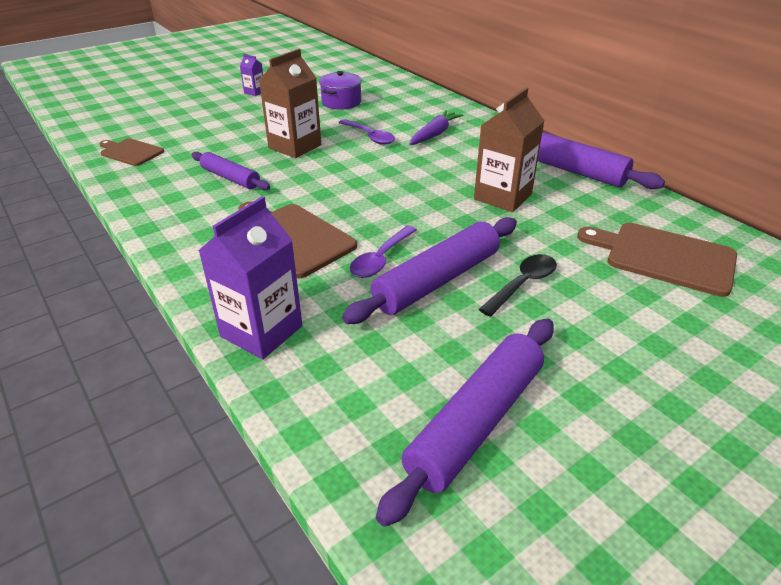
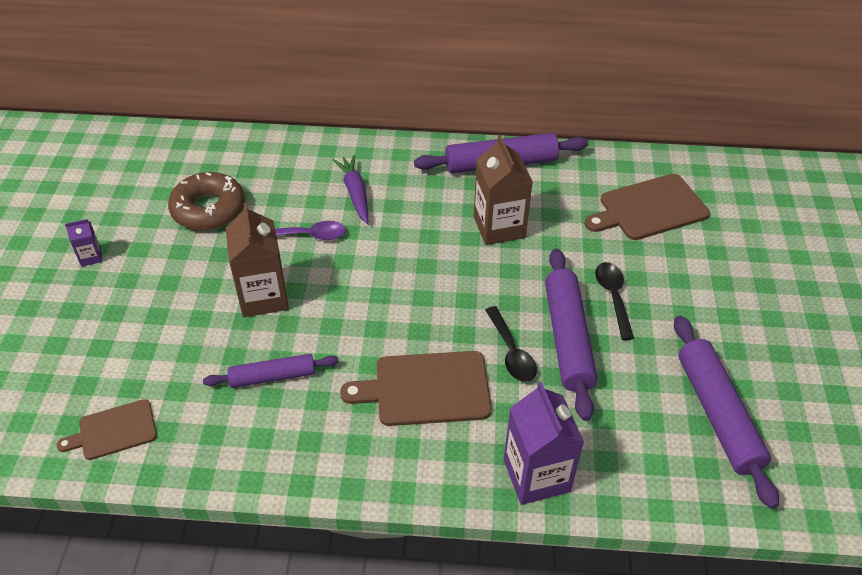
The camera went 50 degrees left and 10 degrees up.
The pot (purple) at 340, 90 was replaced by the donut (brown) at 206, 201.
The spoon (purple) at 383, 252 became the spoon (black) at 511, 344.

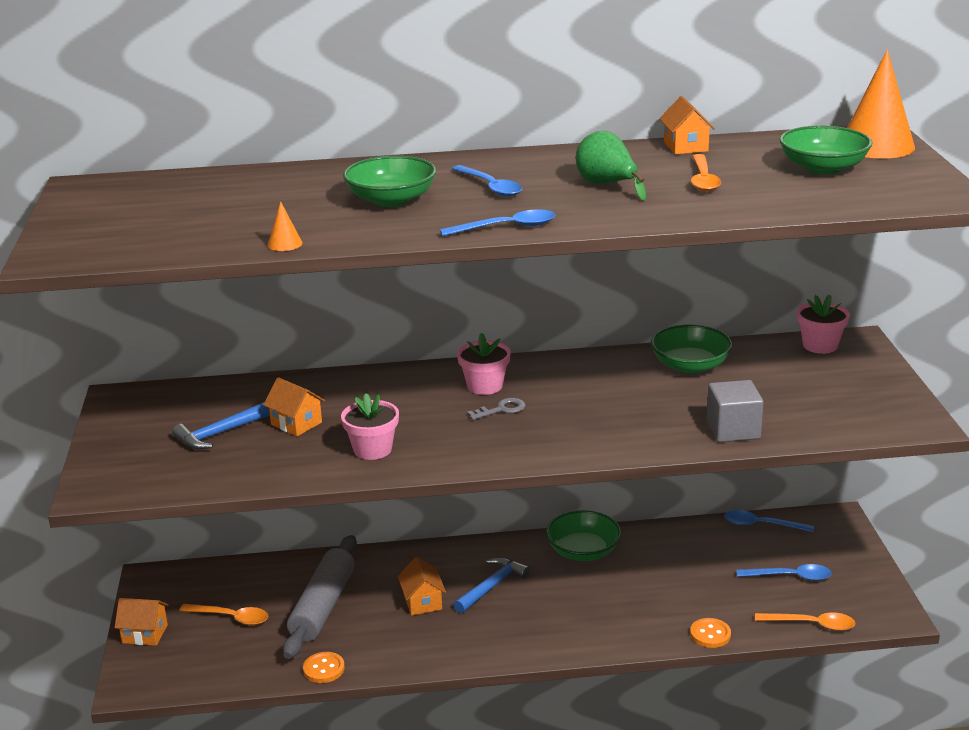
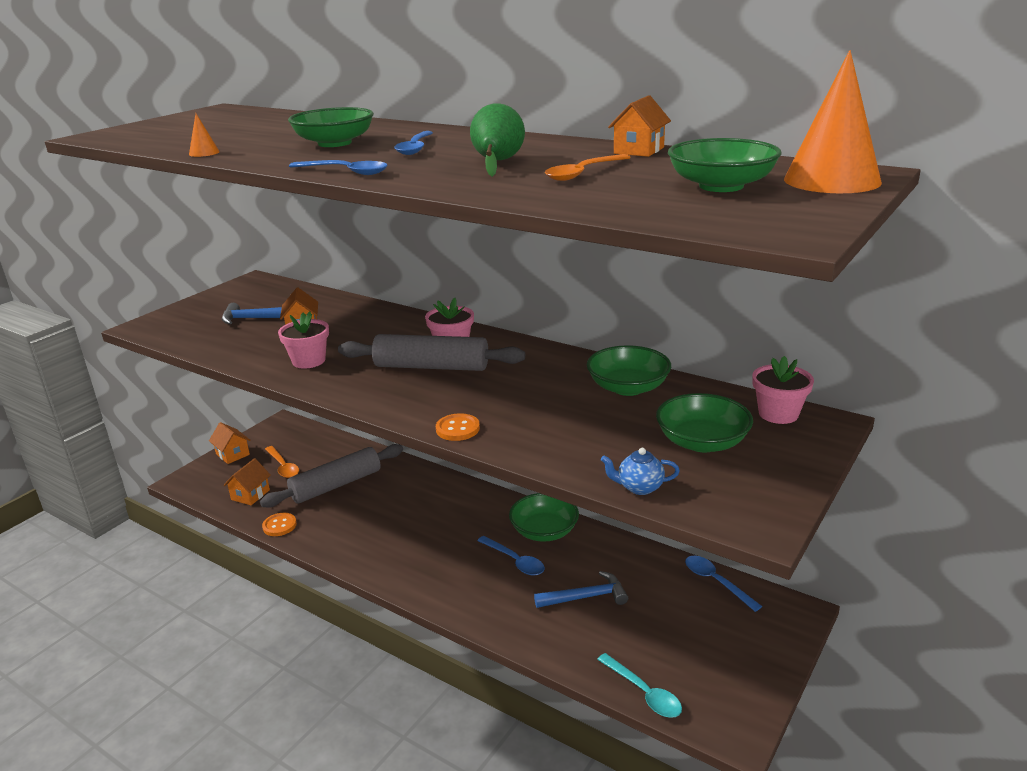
The camera went 40 degrees right and 0 degrees up.
The cube (grey) at 735, 411 disappeared.
The teapot (blue) at 640, 471 appeared.
The bowl (green) at 704, 422 appeared.
The house (orange) moved from 422, 586 to 247, 481.
The hammer (blue) moved from 492, 585 to 581, 589.
The button (orange) moved from 710, 633 to 458, 427.
The spoon (blue) moved from 784, 572 to 511, 556.
The key (grey) at 496, 409 was replaced by the rolling pin (grey) at 431, 352.
The spoon (orange) at 805, 621 became the spoon (turquoise) at 639, 685.

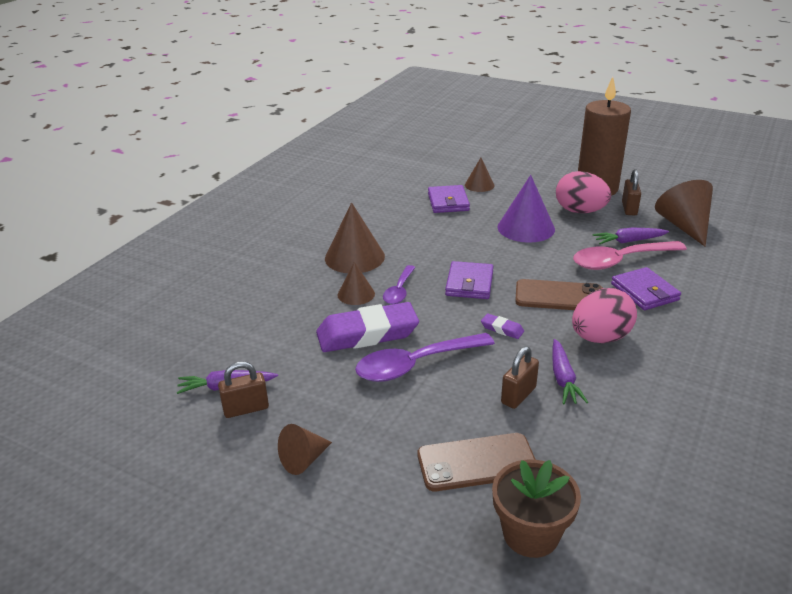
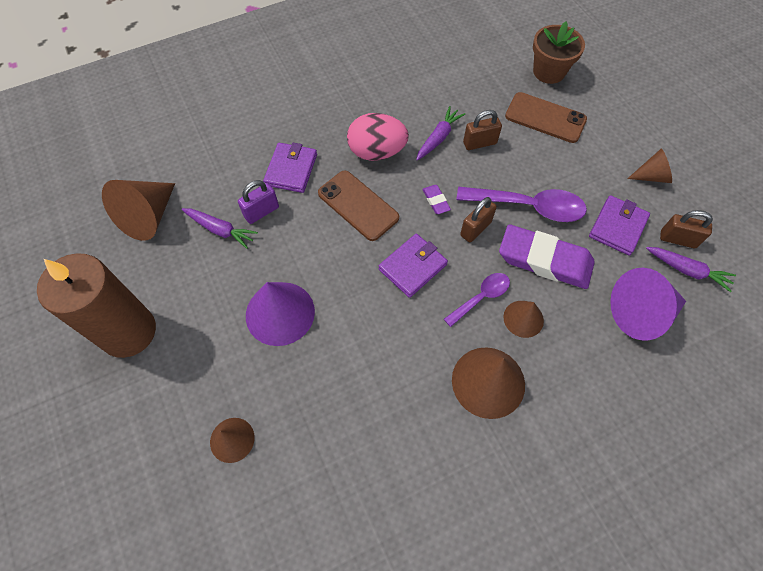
The camera went 145 degrees left and 30 degrees up.
The egg (pink) at 583, 192 disappeared.
The cone (purple) at 648, 304 appeared.
The wallet (purple) moved from 449, 199 to 619, 225.
The padlock (brown) moved from 631, 192 to 478, 219.
The spoon (pink) at 630, 255 was replaced by the padlock (purple) at 258, 202.

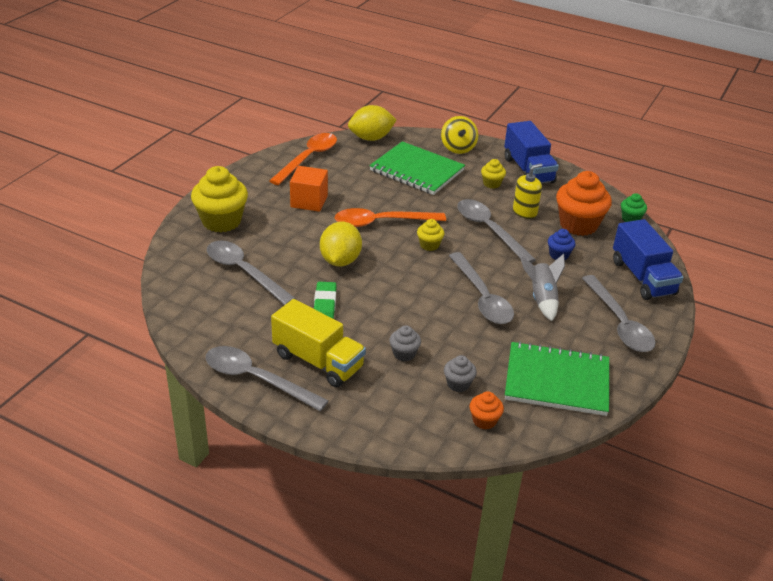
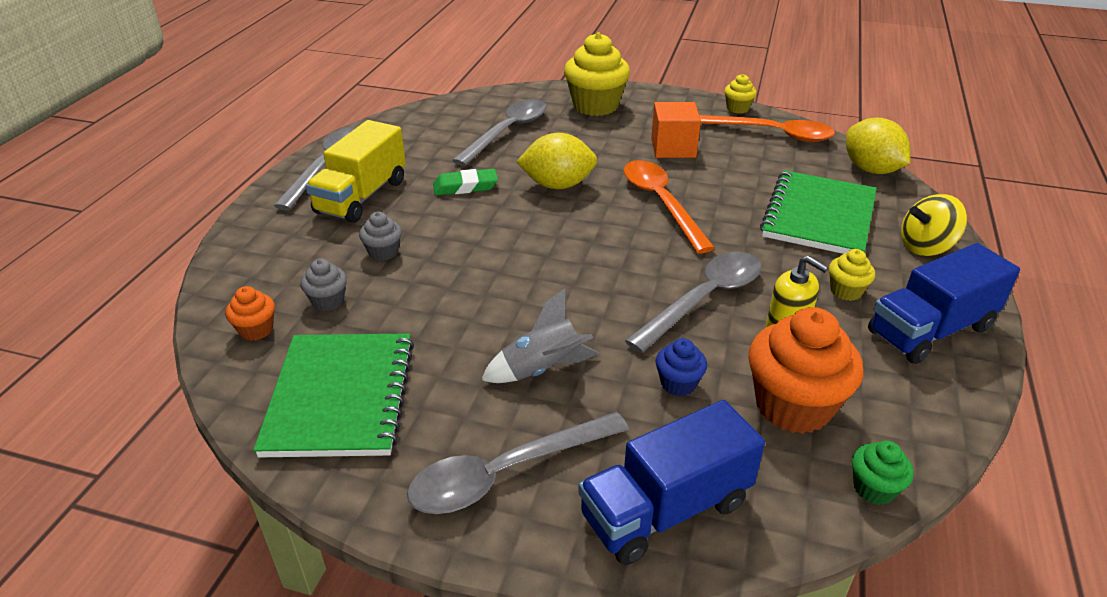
The camera went 80 degrees right and 0 degrees up.
The spoon (grey) at 481, 288 disappeared.
The cupcake (yellow) moved from 430, 235 to 740, 94.

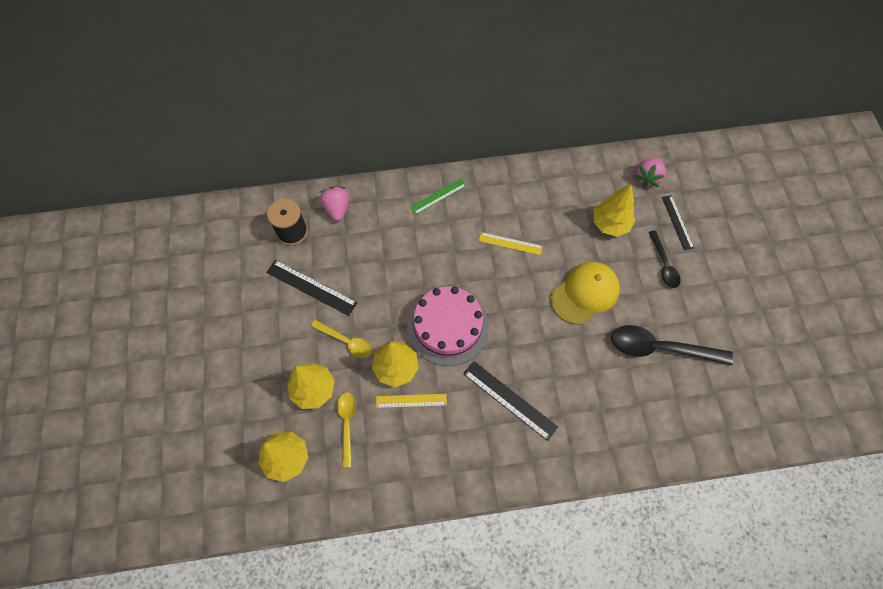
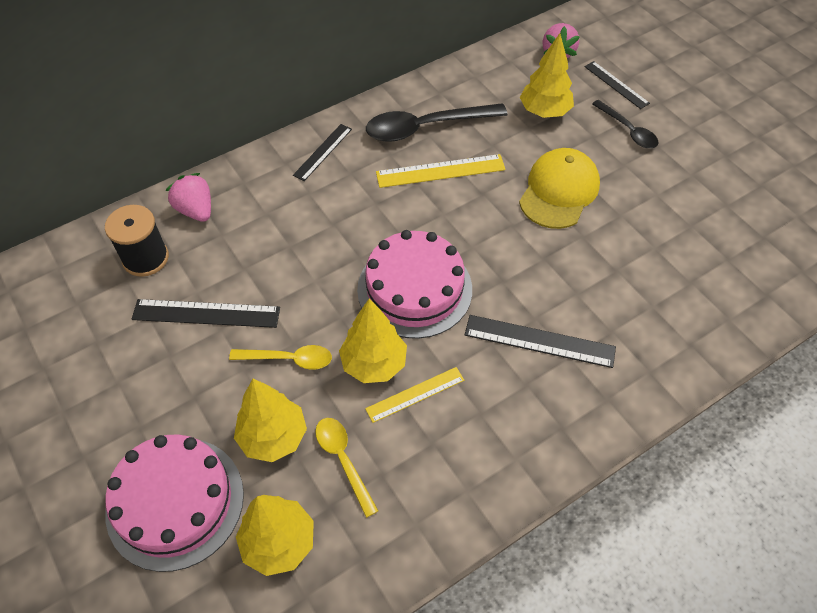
The camera went 25 degrees left and 10 degrees down.
The cake (pink) at 174, 503 appeared.
The spoon (black) moved from 672, 345 to 437, 122.
The ruler (green) at 438, 197 became the ruler (black) at 322, 152.
The ruler (yellow) at 511, 243 changed to 1.51 times the size.

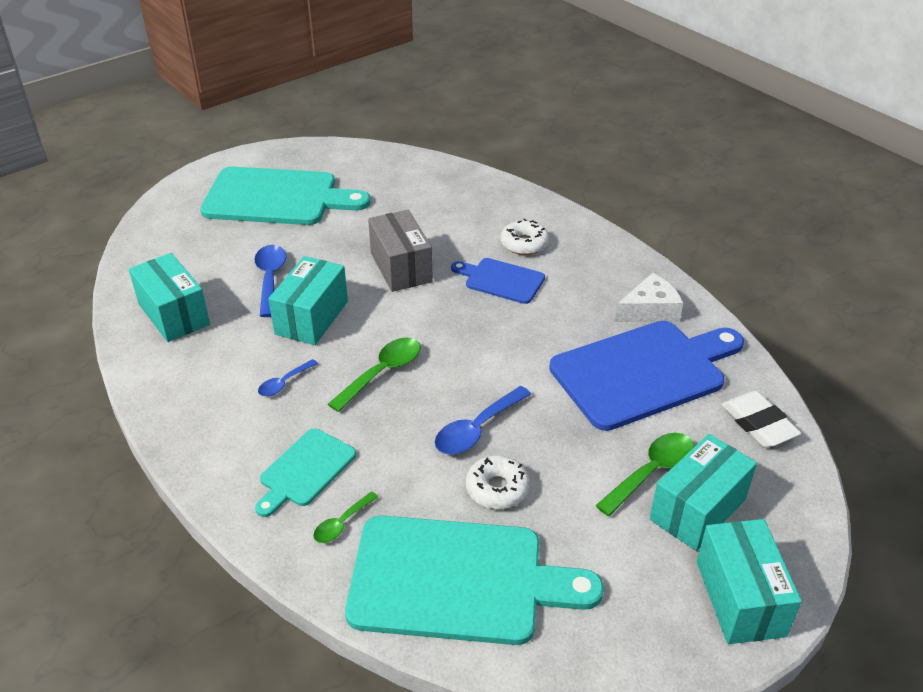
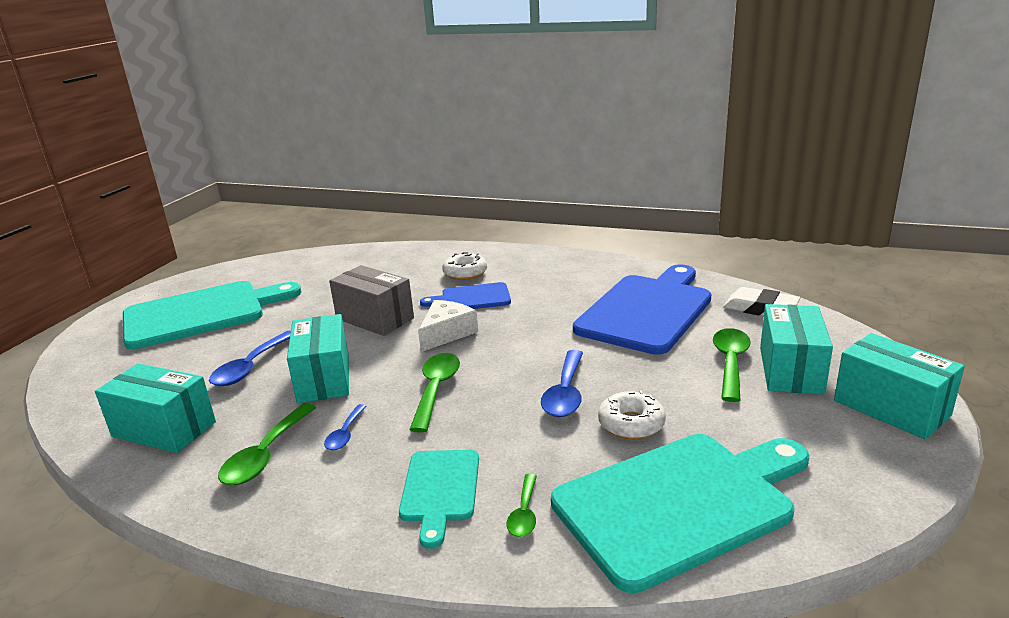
The camera went 30 degrees left and 15 degrees down.
The spoon (green) at 267, 444 appeared.
The cheese (white) moved from 649, 297 to 448, 326.
The spoon (blue) at 270, 281 turned 120 degrees counterclockwise.

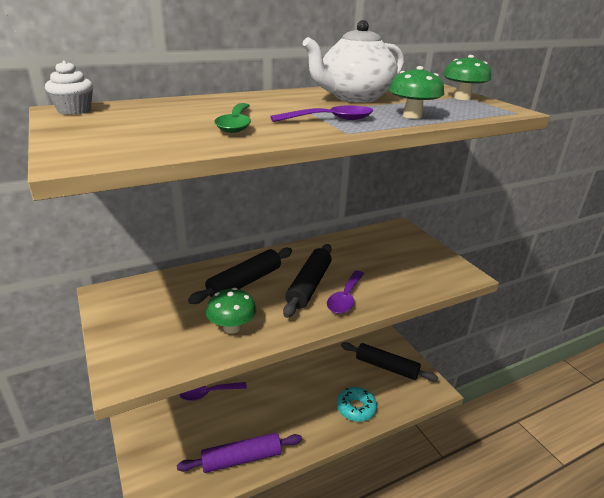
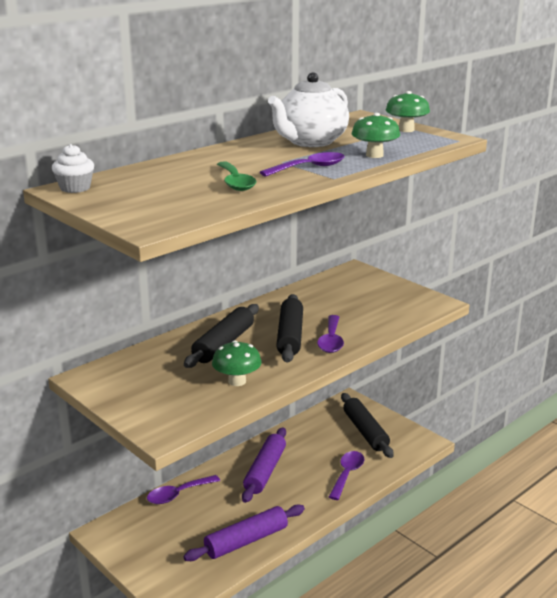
The camera went 15 degrees left and 5 degrees down.
The rolling pin (purple) at 264, 465 appeared.
The donut (turquoise) at 357, 404 was replaced by the spoon (purple) at 346, 475.
The rolling pin (black) at 390, 362 turned 60 degrees clockwise.

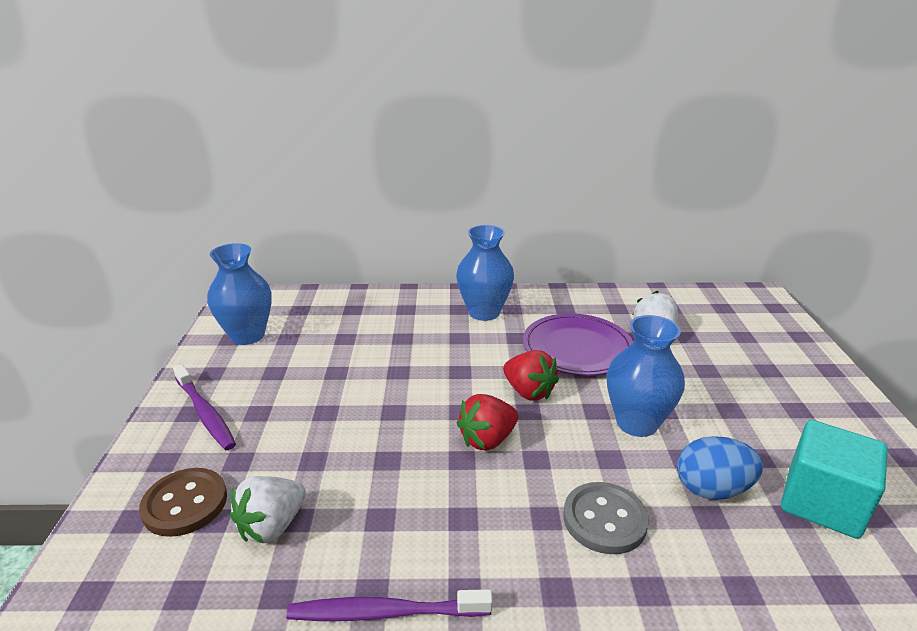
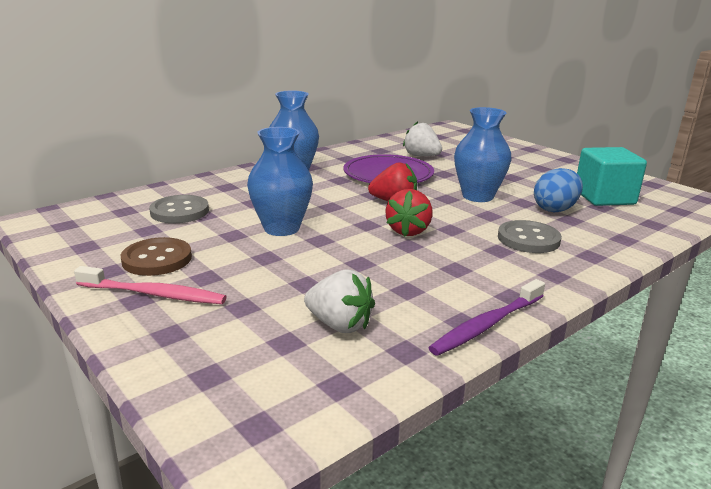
The camera went 40 degrees left and 5 degrees down.
The button (grey) at 179, 209 appeared.
The button (brown) moved from 183, 502 to 156, 256.
The vase (blue) moved from 239, 294 to 280, 181.
The toothbrush (purple) at 204, 407 became the toothbrush (pink) at 150, 285.
The strawberry (white) at 268, 509 turned 60 degrees counterclockwise.

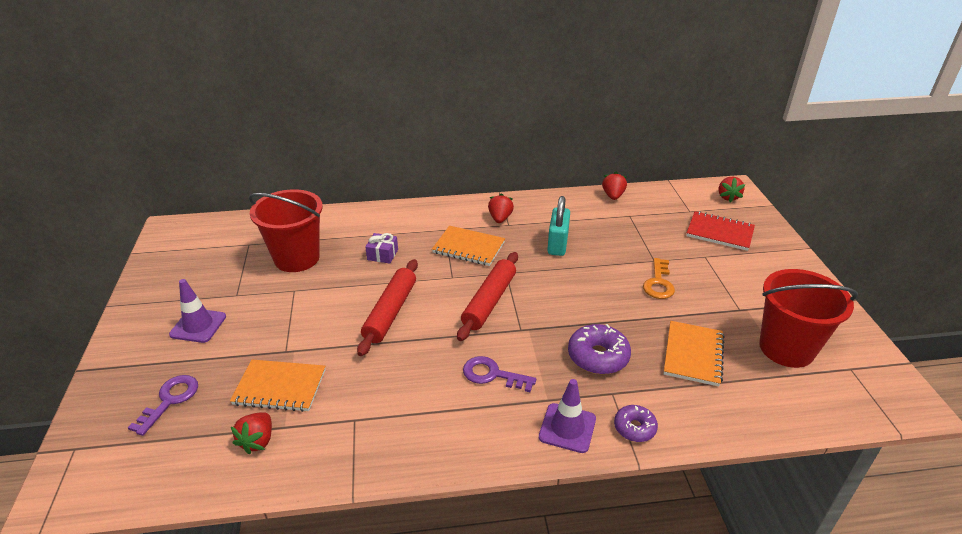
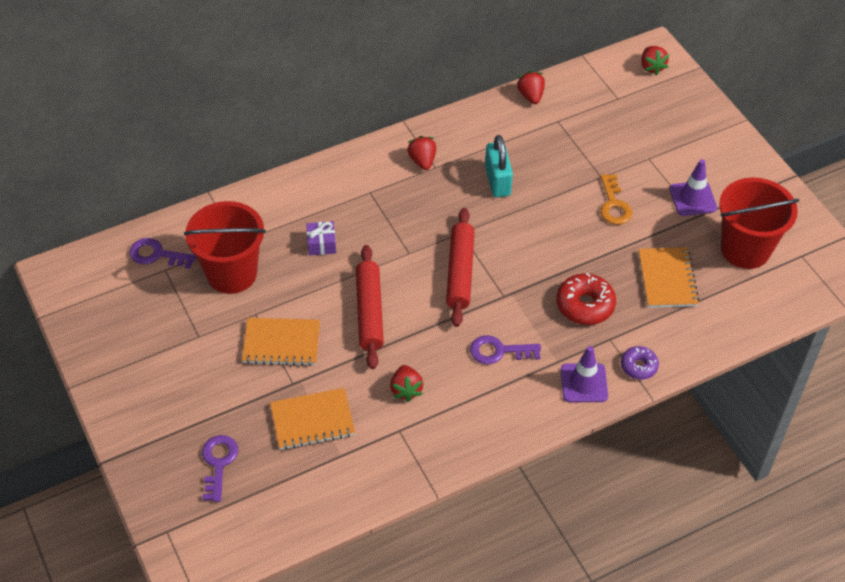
The camera went 20 degrees left and 15 degrees up.
The notebook (red) at 720, 231 disappeared.
The key (purple) at 163, 253 appeared.
The traffic cone (purple) moved from 197, 311 to 693, 187.
The strawberry (red) moved from 251, 433 to 406, 383.
The notebook (orange) moved from 468, 246 to 281, 342.
The donut (purple) at 599, 349 became the donut (red) at 586, 299.

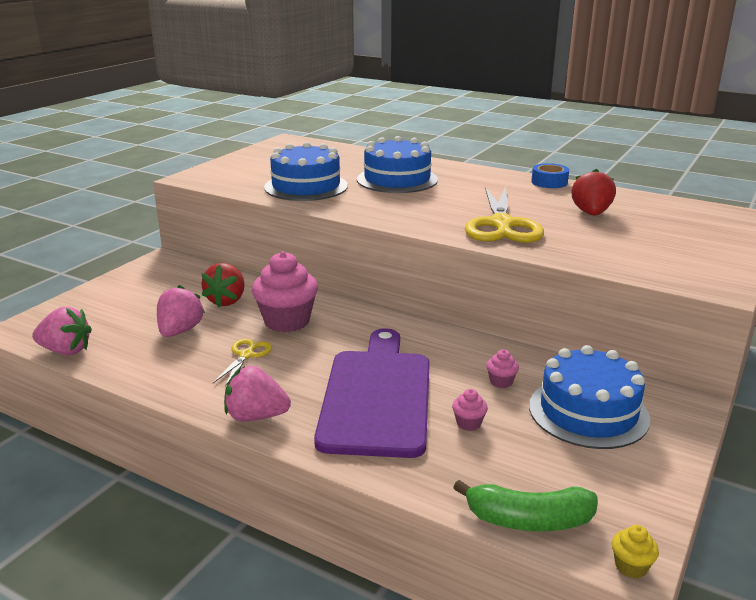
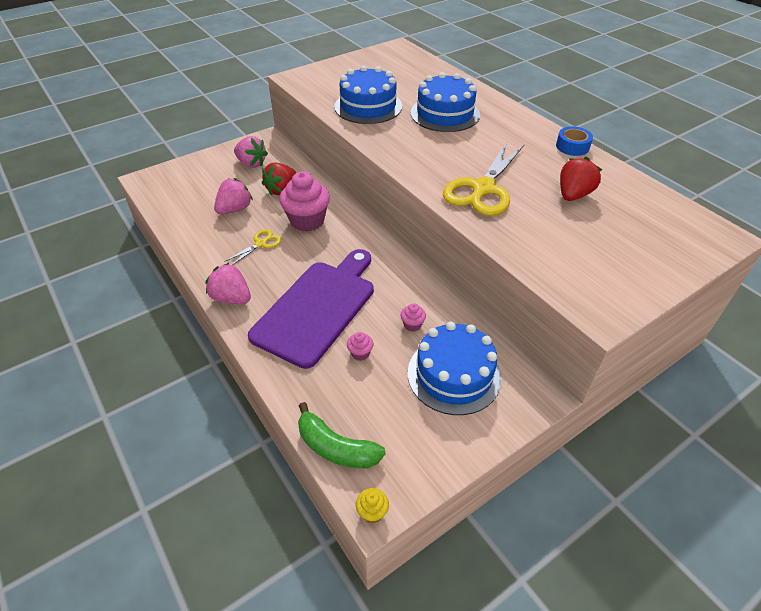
The camera went 25 degrees right and 20 degrees up.
The strawberry (pink) moved from 62, 331 to 251, 152.

